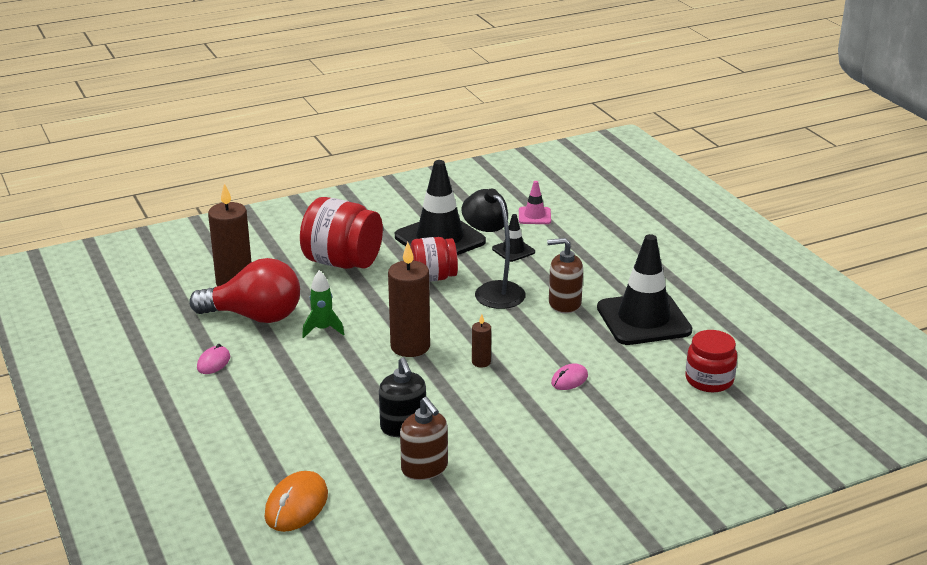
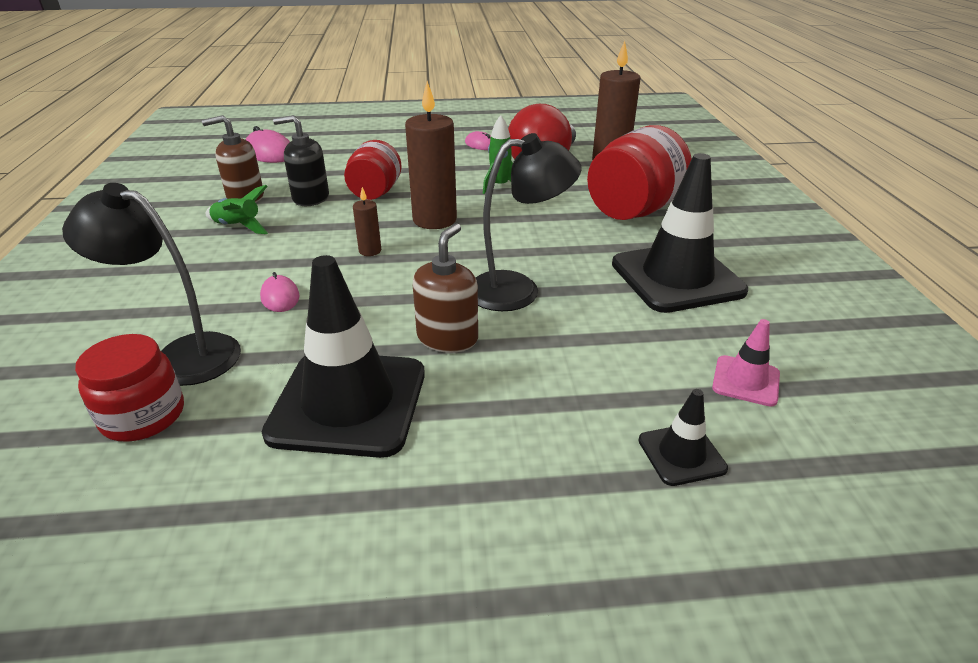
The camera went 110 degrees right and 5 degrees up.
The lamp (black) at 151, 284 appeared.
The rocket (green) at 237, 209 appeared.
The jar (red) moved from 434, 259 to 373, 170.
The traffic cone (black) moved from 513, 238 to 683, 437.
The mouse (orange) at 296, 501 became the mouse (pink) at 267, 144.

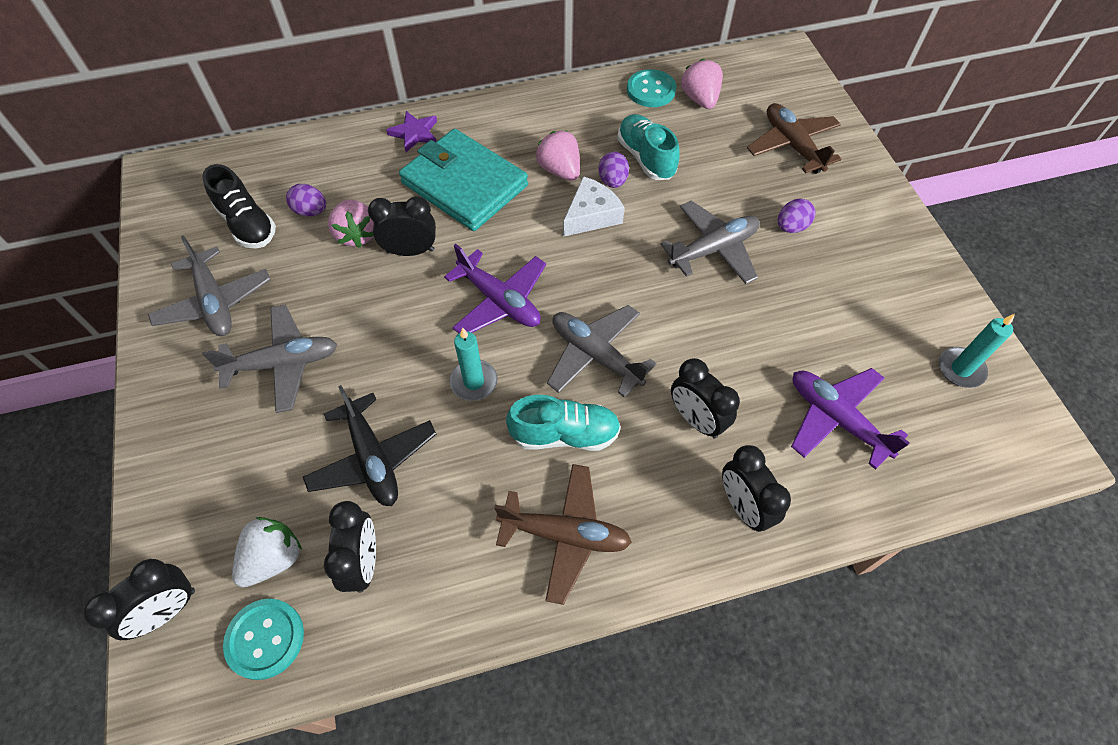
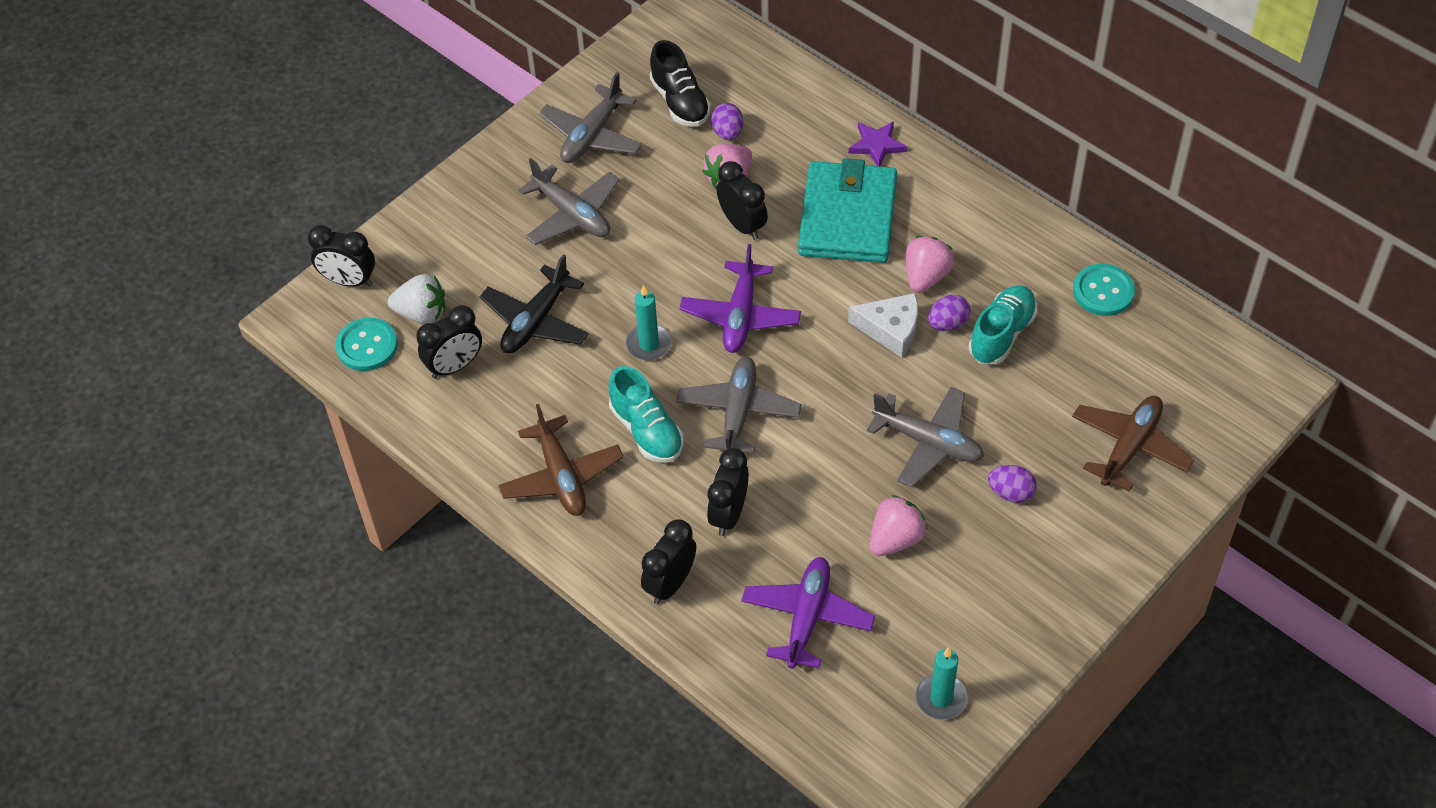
The camera went 60 degrees right and 5 degrees down.
The strawberry (pink) moved from 702, 84 to 898, 525.
The shoe (black) at 239, 206 turned 45 degrees counterclockwise.

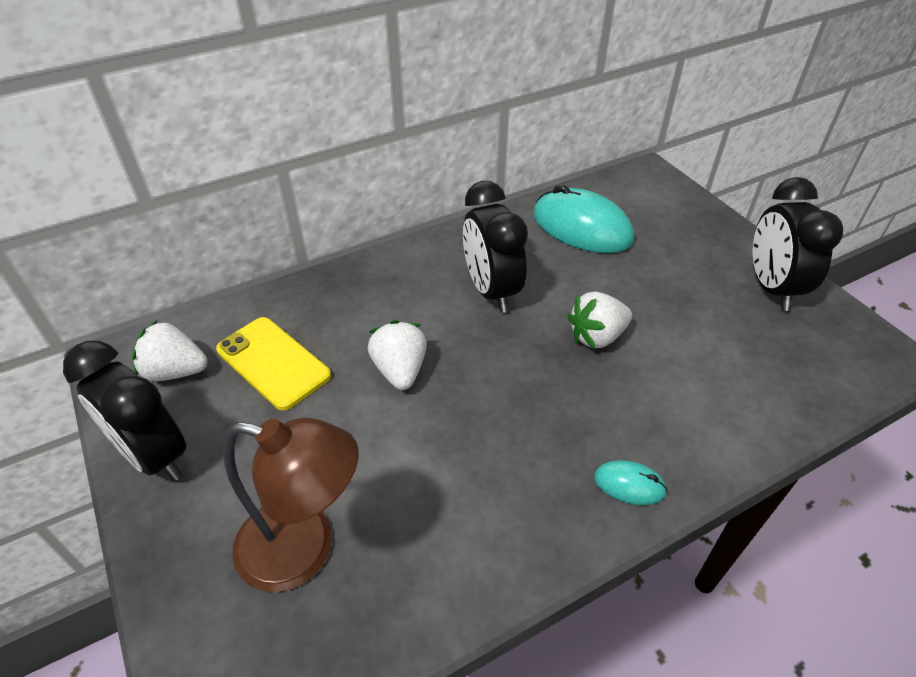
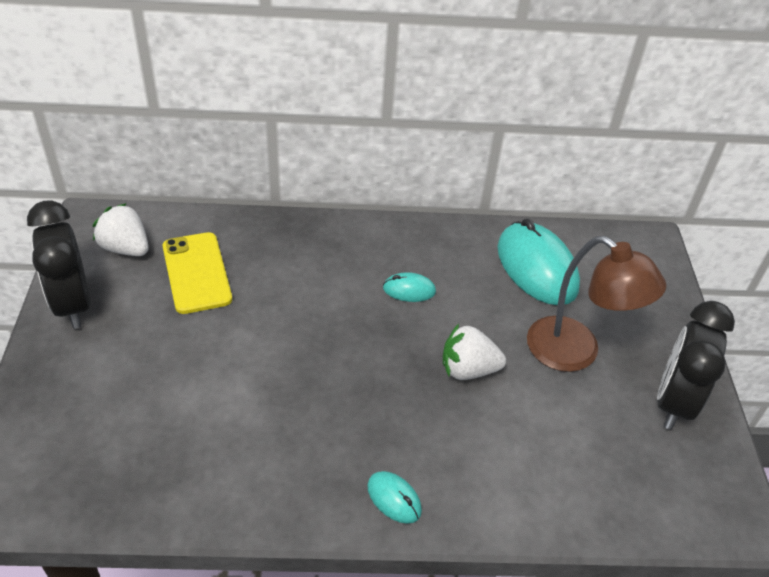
The camera went 25 degrees right and 0 degrees up.
The strawberry (white) at 397, 355 disappeared.
The lamp (brown) moved from 291, 505 to 596, 304.
The clock (black) at 495, 247 was replaced by the mouse (turquoise) at 409, 287.

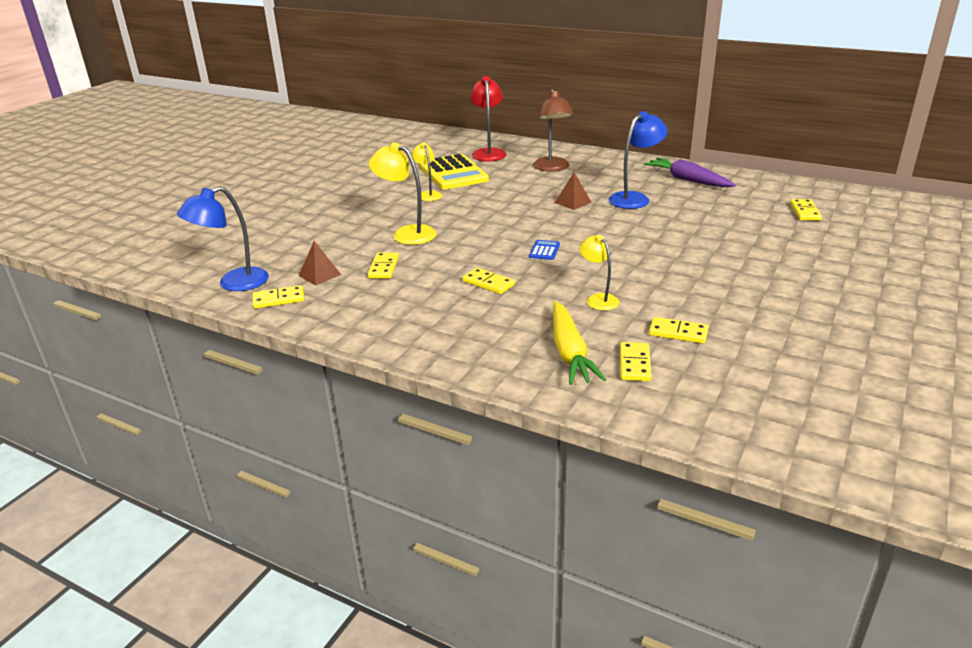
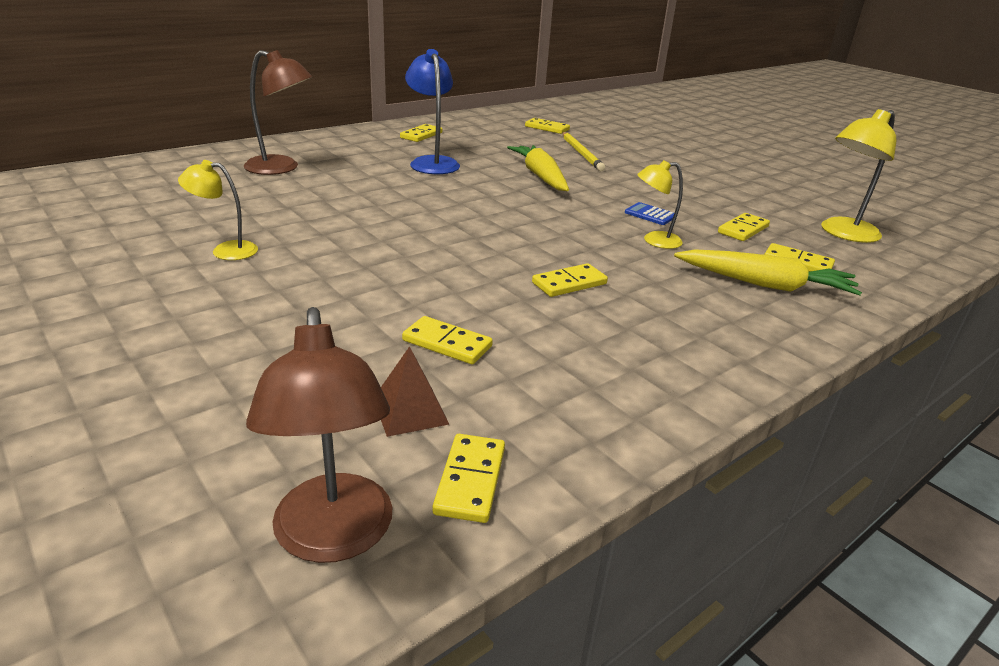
The camera went 70 degrees left and 0 degrees up.
The calculator (yellow) at 454, 172 disappeared.
The lamp (red) at 488, 119 disappeared.
The pyramid (brown) at 573, 191 disappeared.
The carrot (yellow) at 538, 168 appeared.
The pencil (yellow) at 583, 151 appeared.
The lamp (yellow) moved from 402, 193 to 858, 176.
The calculator (blue) moved from 544, 250 to 649, 213.
The carrot (purple) at 690, 172 was replaced by the domino (yellow) at 421, 133.
The lamp (blue) at 223, 238 became the lamp (brown) at 319, 435.

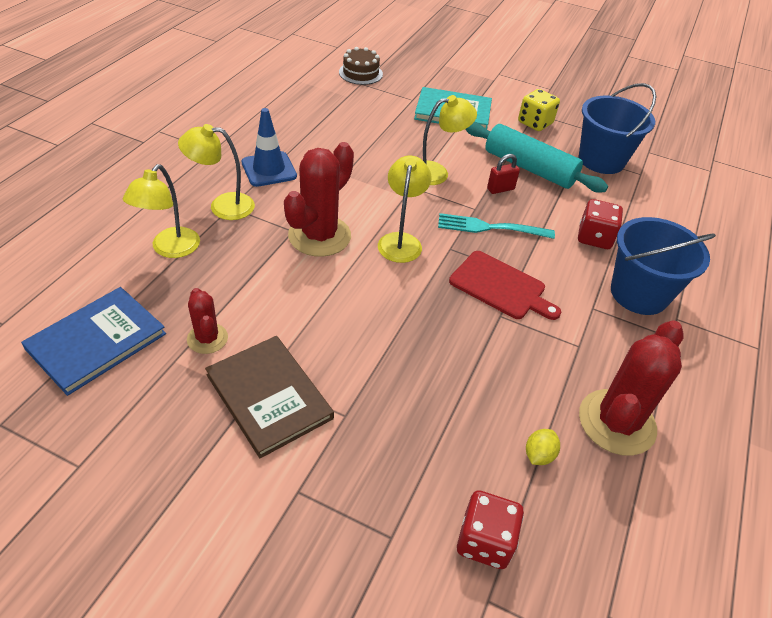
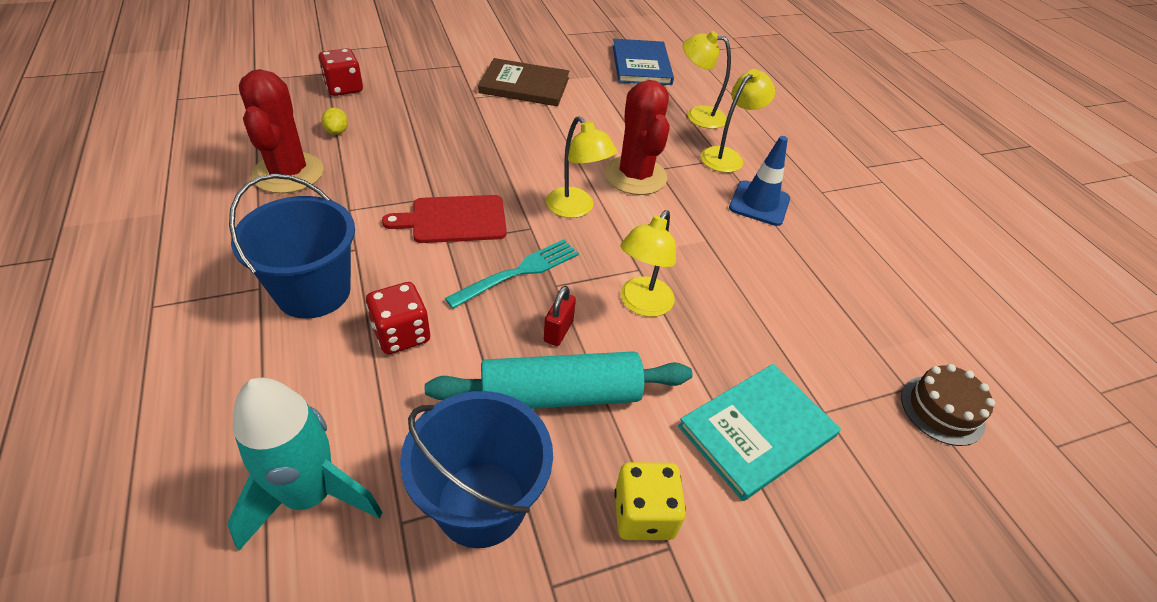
The camera went 135 degrees right and 0 degrees up.
The cactus (red) at 207, 321 disappeared.
The rocket (turquoise) at 305, 464 appeared.
The lamp (yellow) at 161, 211 turned 45 degrees counterclockwise.

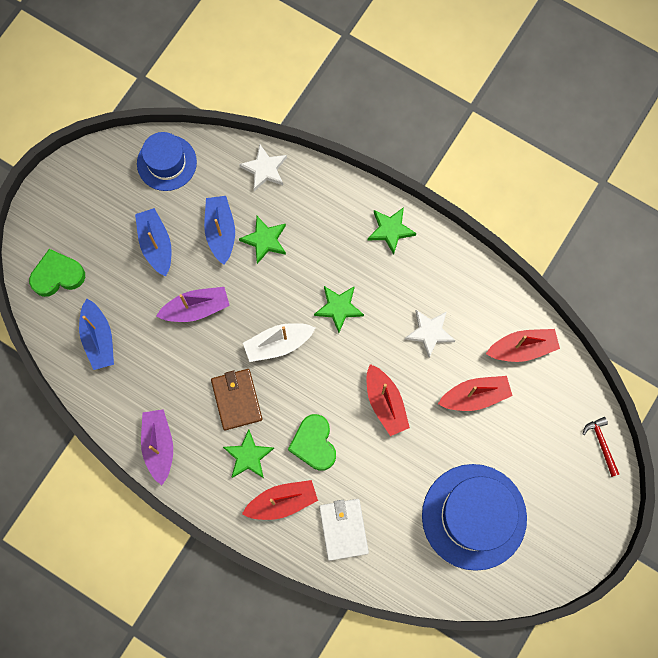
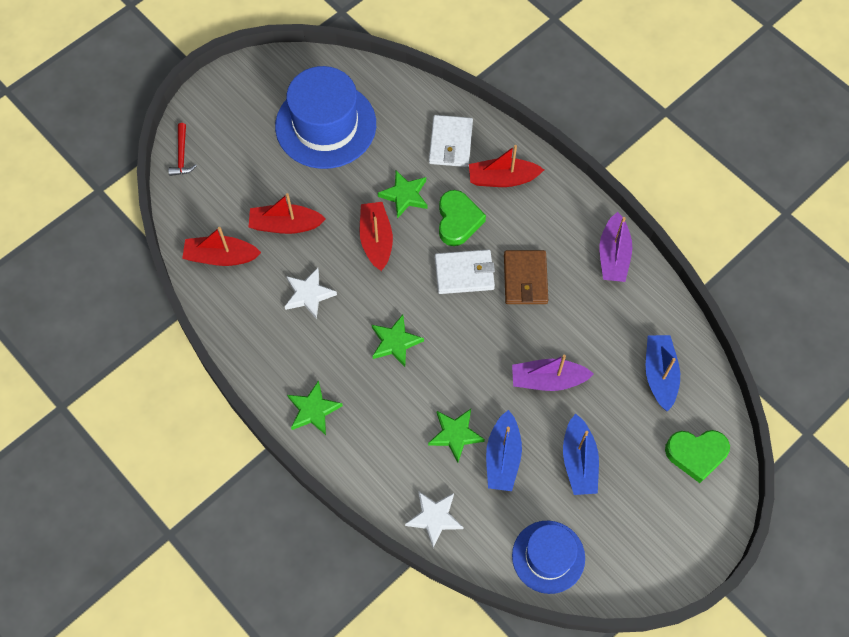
The camera went 165 degrees left and 10 degrees down.
The boat (white) at 279, 342 disappeared.
The wallet (white) at 465, 271 appeared.
The star (green) moved from 248, 453 to 402, 194.

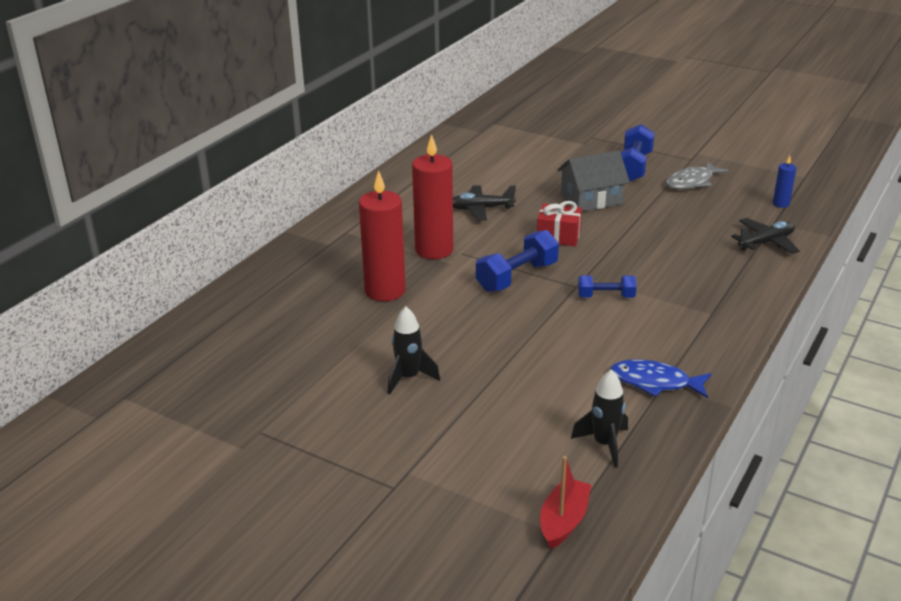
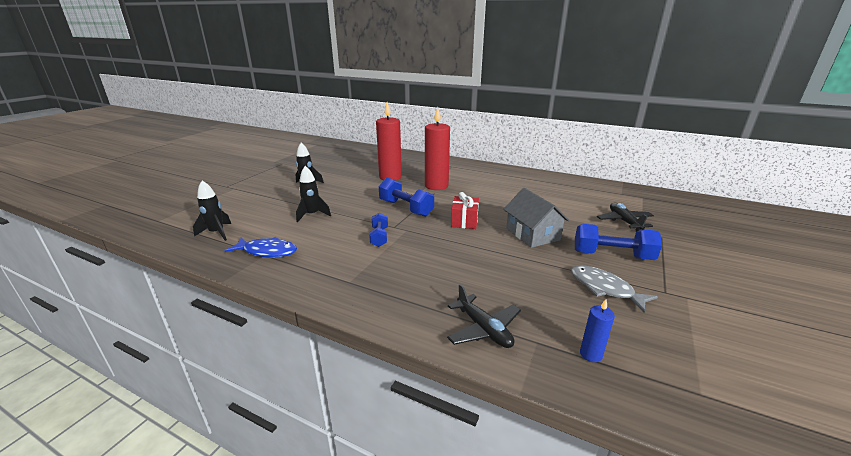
The camera went 85 degrees right and 5 degrees down.
The boat (red) at 565, 502 disappeared.
The rocket (black) at 313, 194 appeared.
The plane (black) moved from 484, 203 to 625, 217.
The fish (blue) at 660, 379 turned 90 degrees clockwise.

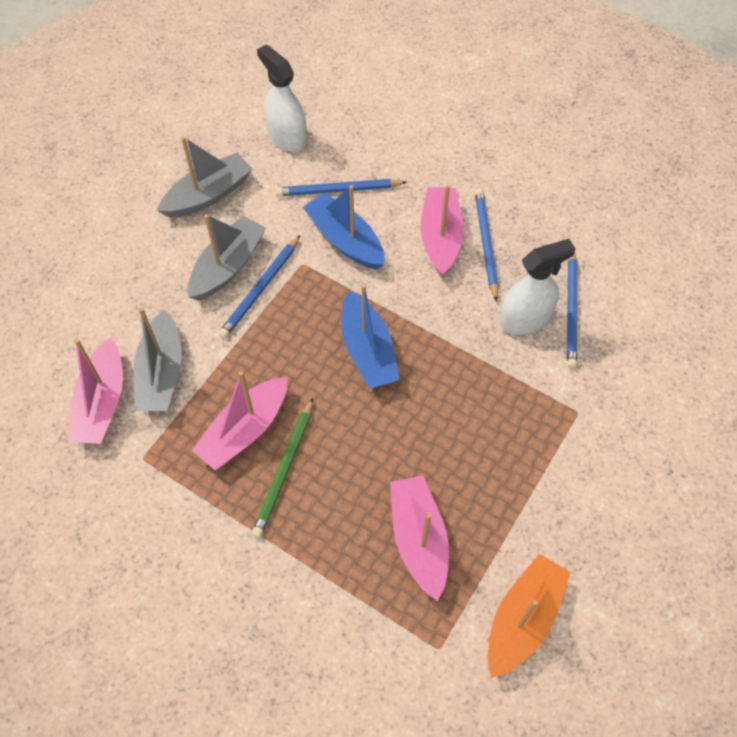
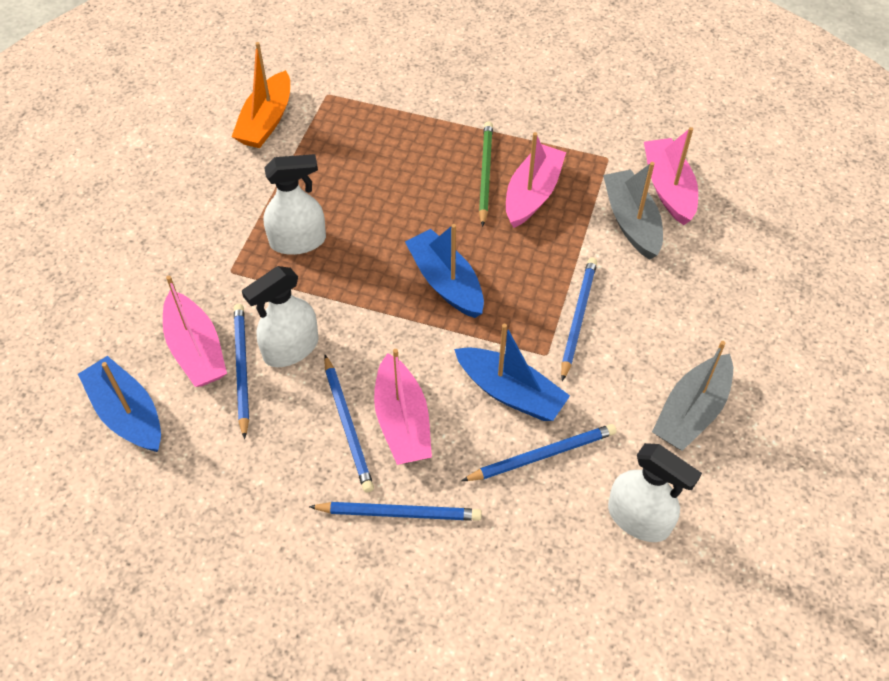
The camera went 165 degrees right and 5 degrees down.
The boat (grey) at 227, 257 disappeared.
The boat (blue) at 119, 404 appeared.
The spray bottle (white) at 295, 204 appeared.
The pencil (blue) at 395, 511 appeared.
The boat (pink) moved from 419, 538 to 195, 331.

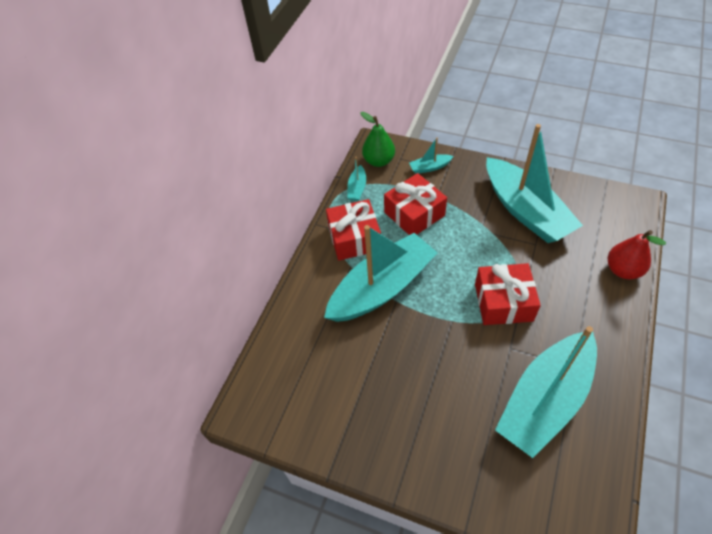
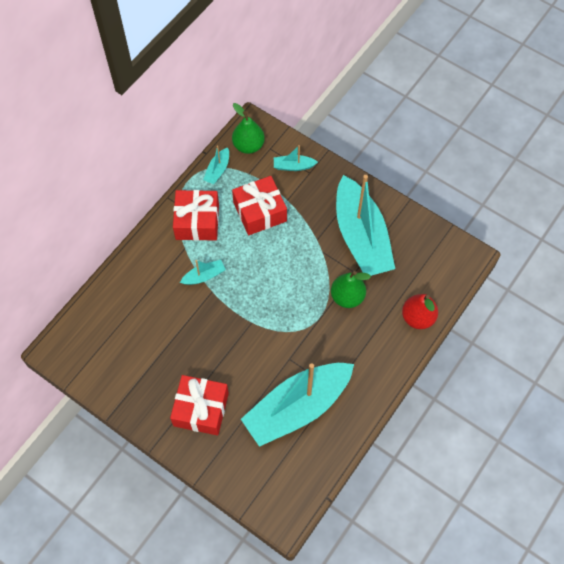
The camera went 10 degrees right and 10 degrees up.
The pear (green) at 351, 289 appeared.
The gift (red) moved from 508, 294 to 199, 405.
The boat (turquoise) at 381, 273 changed to 0.40 times the size.

